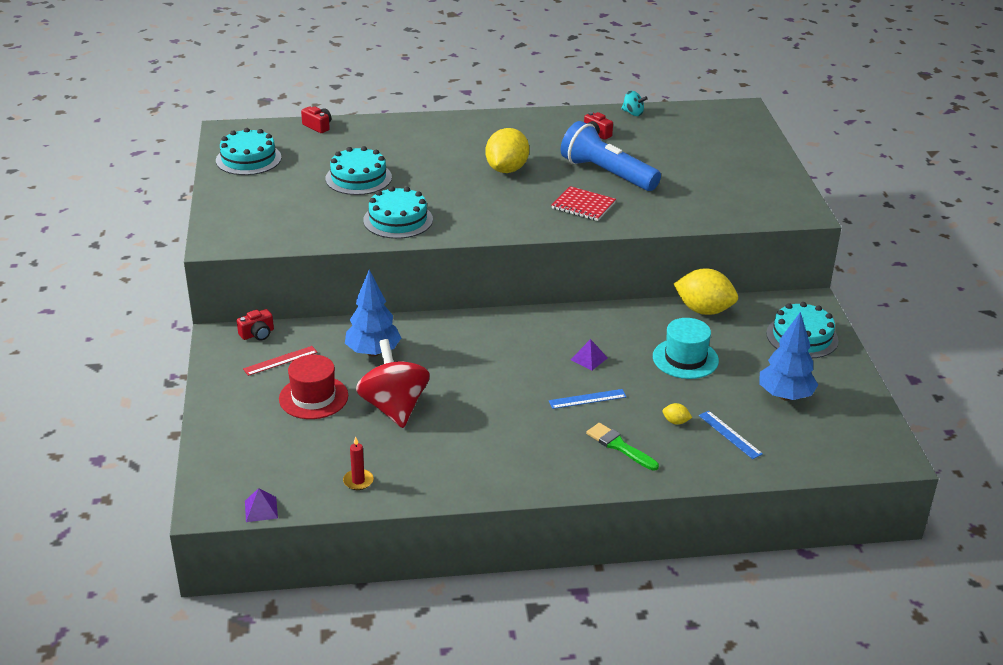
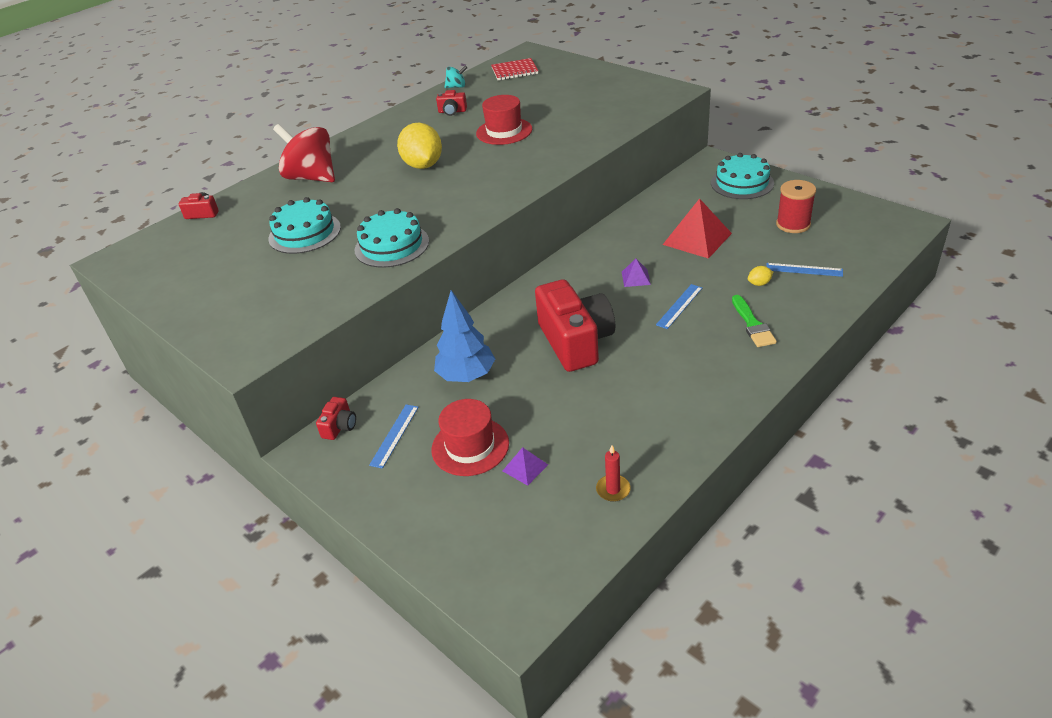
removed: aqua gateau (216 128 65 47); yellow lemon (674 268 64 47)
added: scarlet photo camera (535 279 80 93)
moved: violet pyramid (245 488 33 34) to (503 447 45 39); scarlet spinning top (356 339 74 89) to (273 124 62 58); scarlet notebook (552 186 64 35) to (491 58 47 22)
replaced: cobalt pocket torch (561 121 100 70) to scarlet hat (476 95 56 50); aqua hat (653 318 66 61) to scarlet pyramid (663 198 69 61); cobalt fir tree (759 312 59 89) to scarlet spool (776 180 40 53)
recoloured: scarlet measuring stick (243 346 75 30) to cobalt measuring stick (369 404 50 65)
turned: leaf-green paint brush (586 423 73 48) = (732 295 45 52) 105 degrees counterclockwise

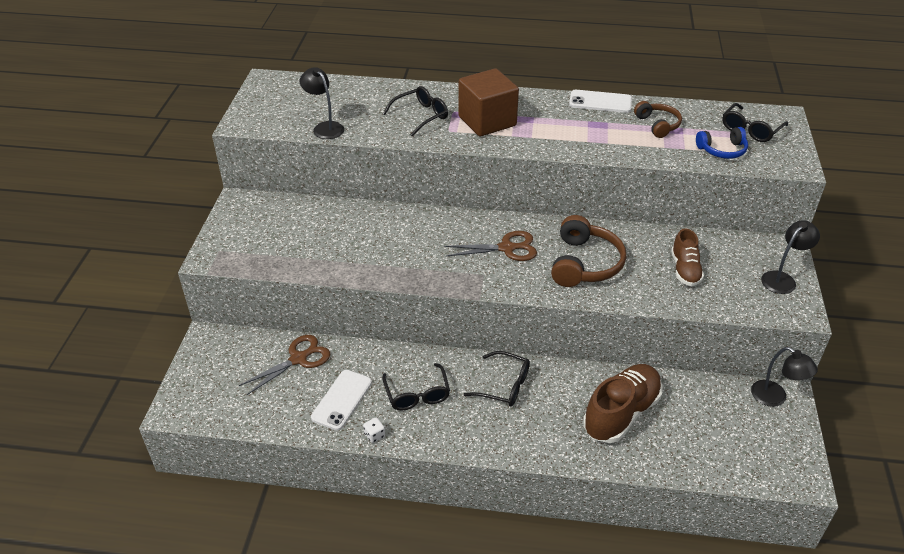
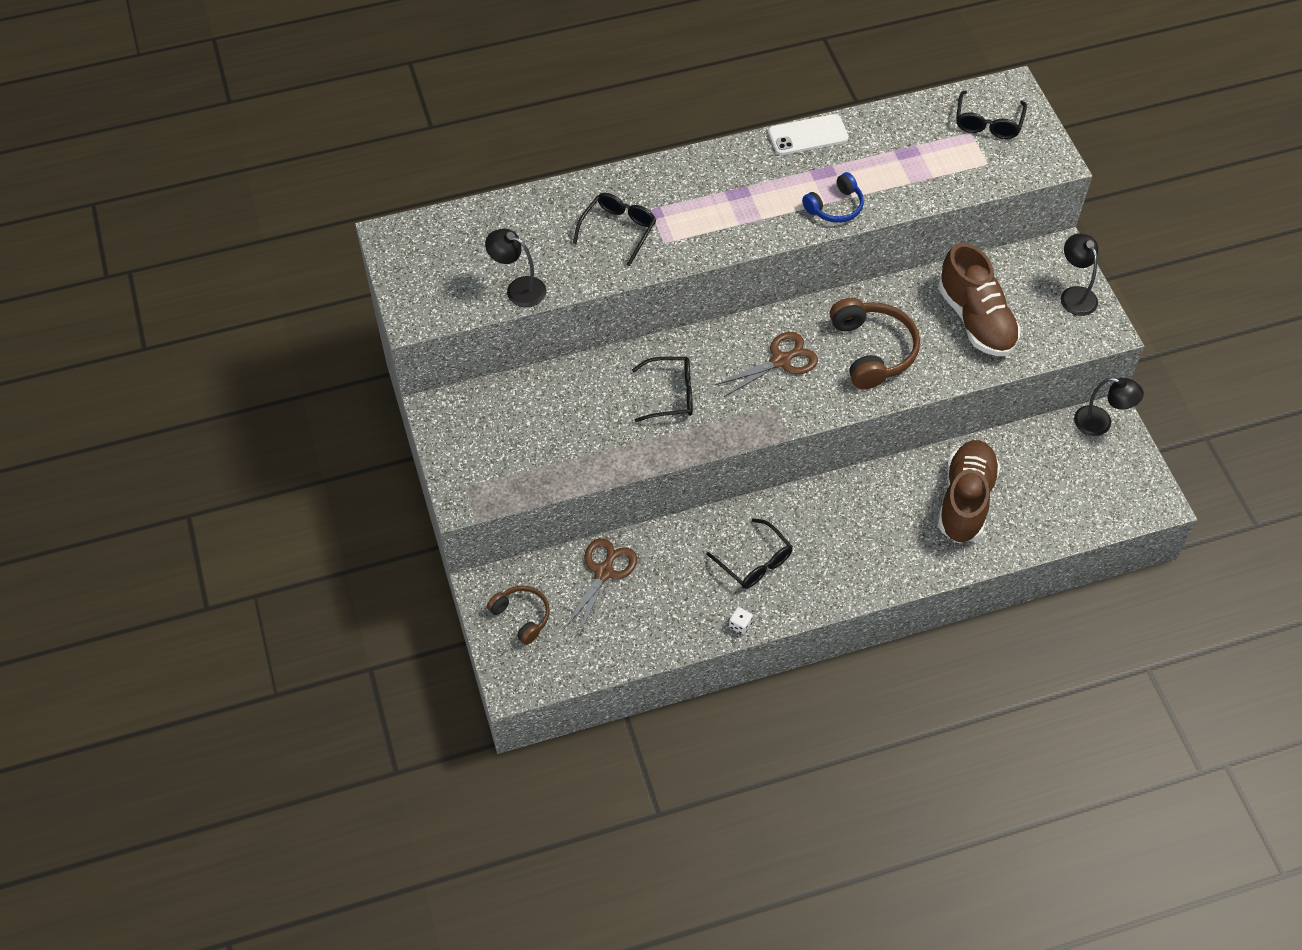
removed: snow-white mobile phone (311 370 61 60); russet block (458 68 61 68)
moved: ebony glasses (464 351 66 56) to (632 357 61 65); russet over-ear headphones (634 101 48 37) to (487 586 63 59); cobalt over-ear headphones (696 127 52 32) to (802 172 62 51)
turned: ebony lamp (761 220 59 74) = (1061 233 37 83) 45 degrees counterclockwise
resized: russet sneaker (671 228 33 58) = (938 243 83 113) x1.69

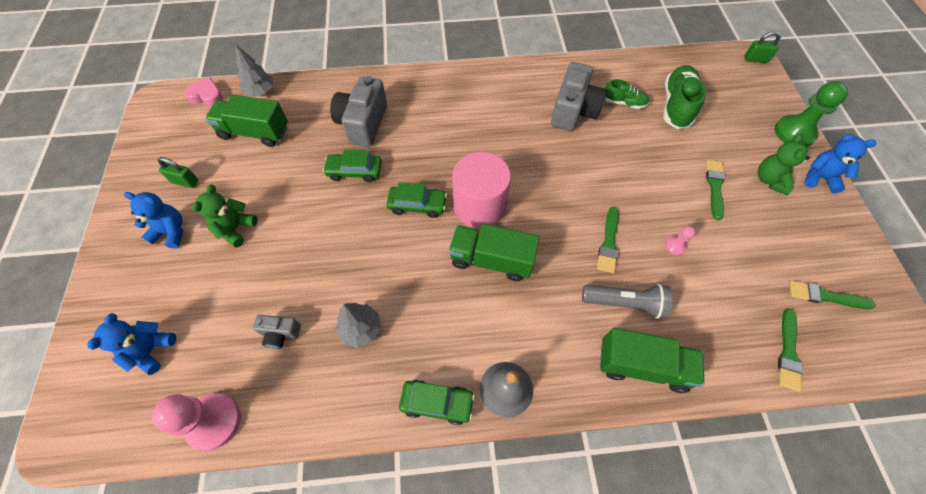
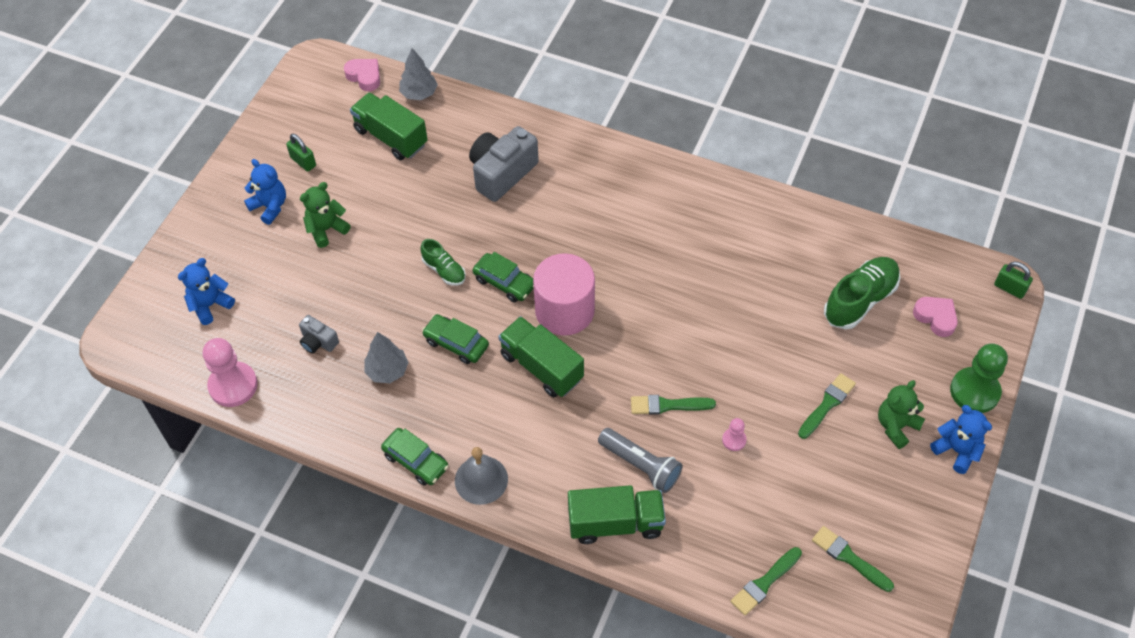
removed: ash-grey photo camera (551 62 56 69)
added: rosy love heart (913 297 45 40)
moved: leaf-green toy car (323 150 59 32) to (422 314 67 50); leaf-green sneaker (605 79 44 30) to (420 239 46 47)
turned: leaf-green paint brush (597 207 22 66) = (631 395 85 20) 45 degrees clockwise; leaf-green truck (600 328 105 65) = (568 485 98 59) 45 degrees counterclockwise

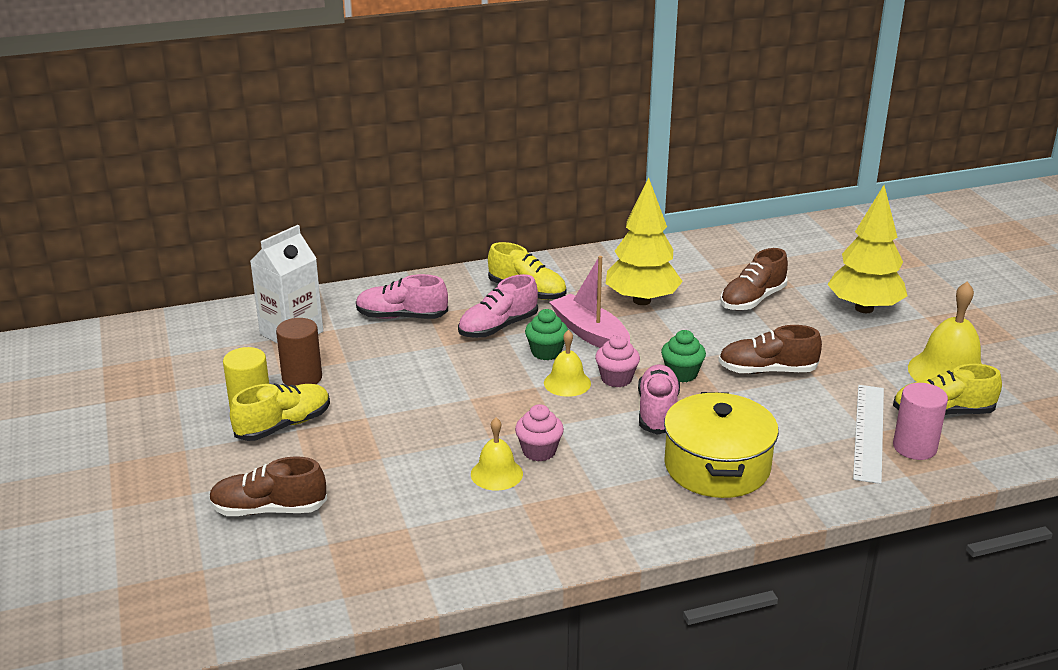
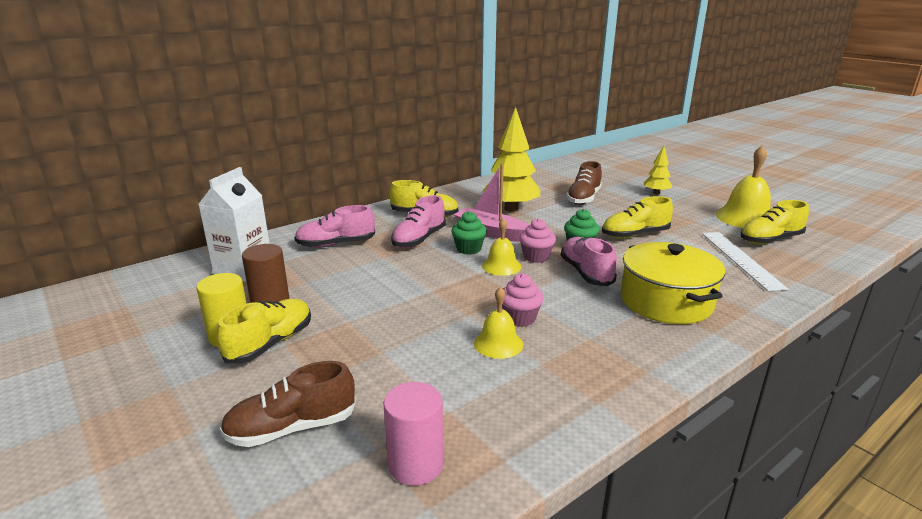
moved: rosy cylinder shape (893 383 55 77) to (383 382 61 104)
recoloured: russet sneaker (718 325 104 49) to yellow sneaker (602 196 71 43)
resized: yellow fir tree (827 185 81 128) = (643 146 30 49) x0.52

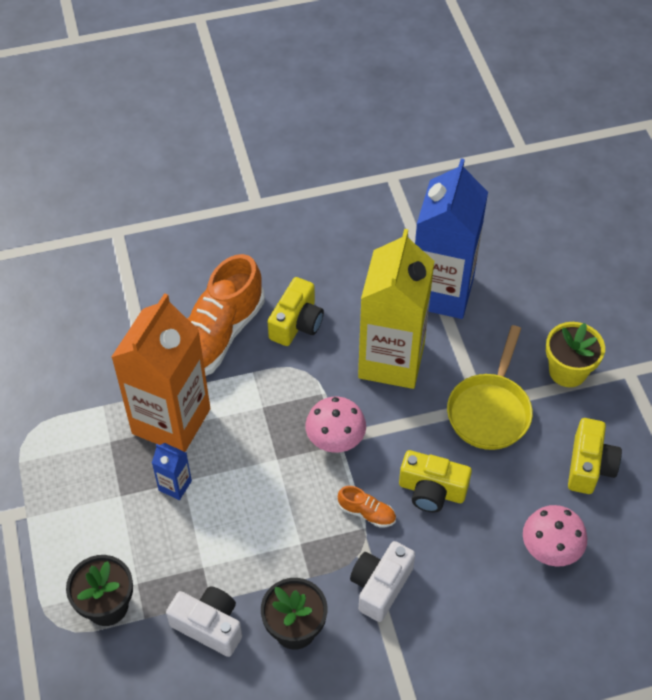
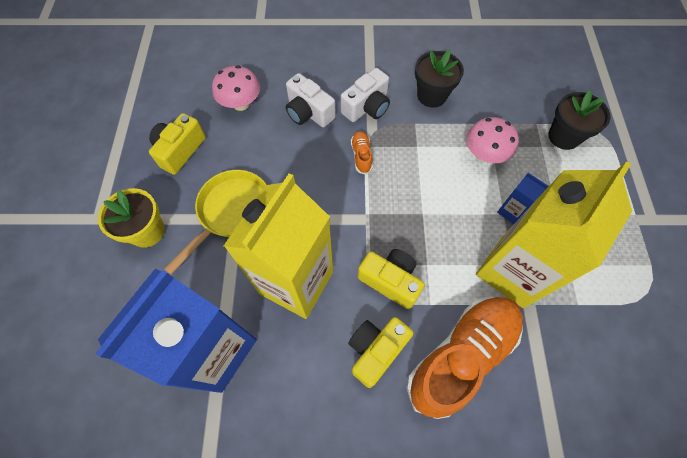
moved: snow-white photo camera (166 586 76 71) to (286 73 50 54); rosy mushroom (305 397 61 56) to (466 117 53 46); yellow photo camera (399 450 73 63) to (358 249 67 60)
recoloured: orange-coloured milk carton (111 293 99 159) to yellow milk carton (476 162 156 146)
turned: orange-coloured sneaker (338 486 58 42) = (351 131 22 44) 45 degrees clockwise

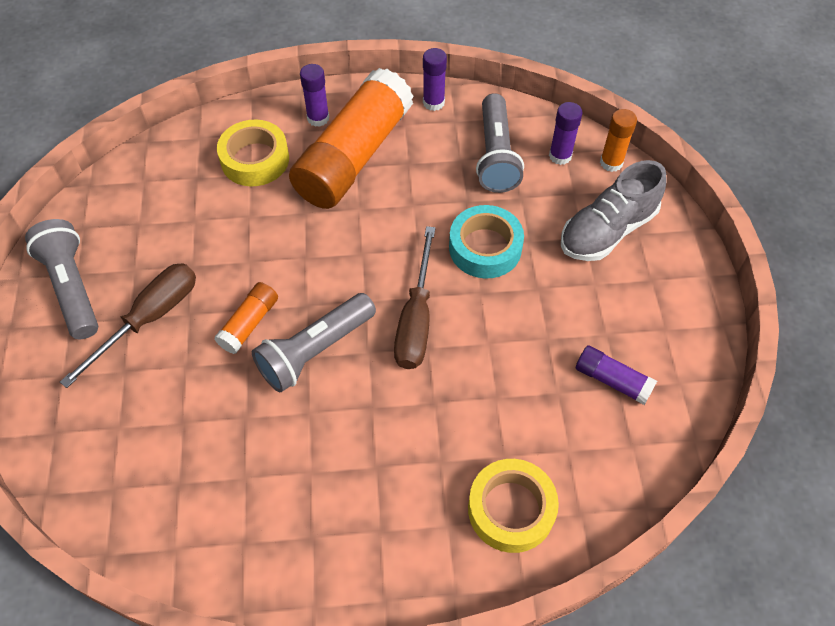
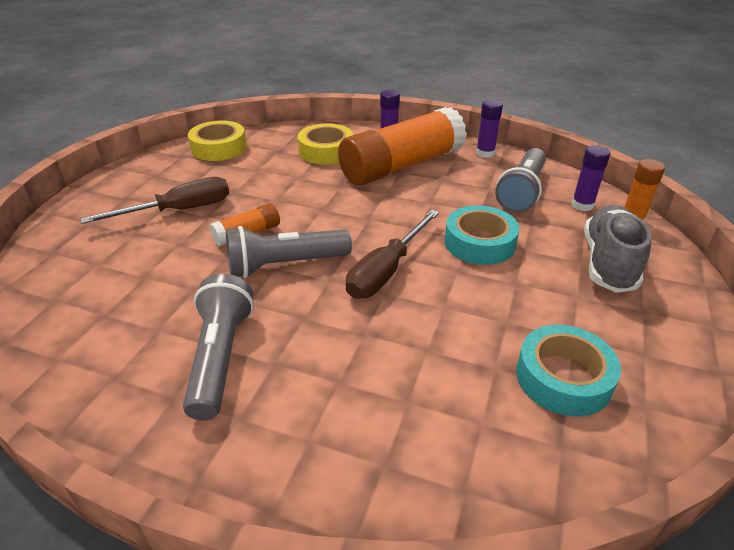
moved: ash-grey pocket torch (25 219 73 120) to (183 274 71 146); yellow tape (468 459 91 94) to (188 121 59 40)
replaced: violet glue stick (576 345 81 60) to aqua tape (516 325 105 91)
turned: ash-grey sneaker (561 160 106 101) = (584 205 67 88) 120 degrees clockwise

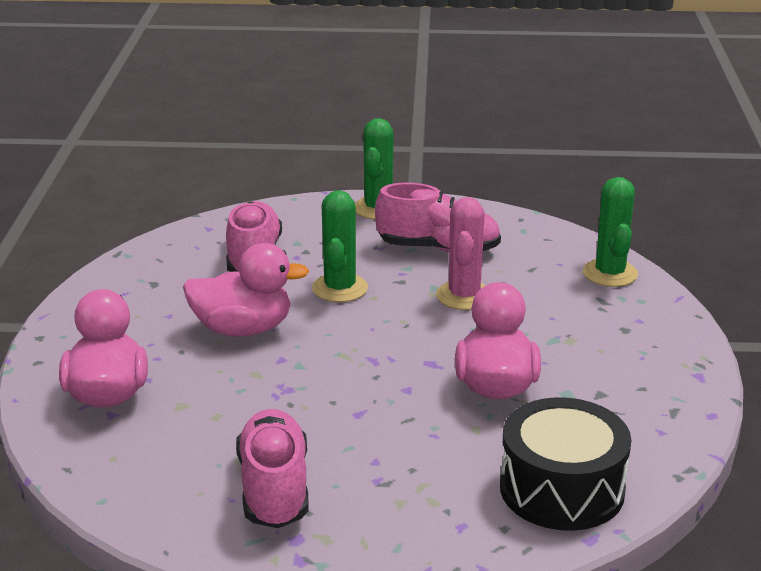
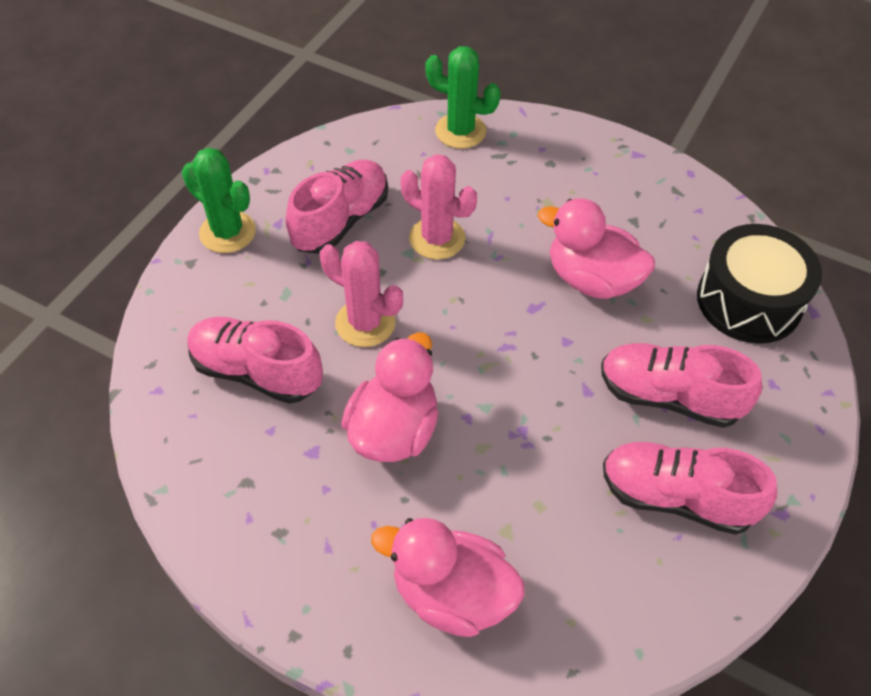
added: rosy sneaker (601 343 161 85)
recoloured: leaf-green cactus (312 190 56 112) to rosy cactus (320 241 83 106)

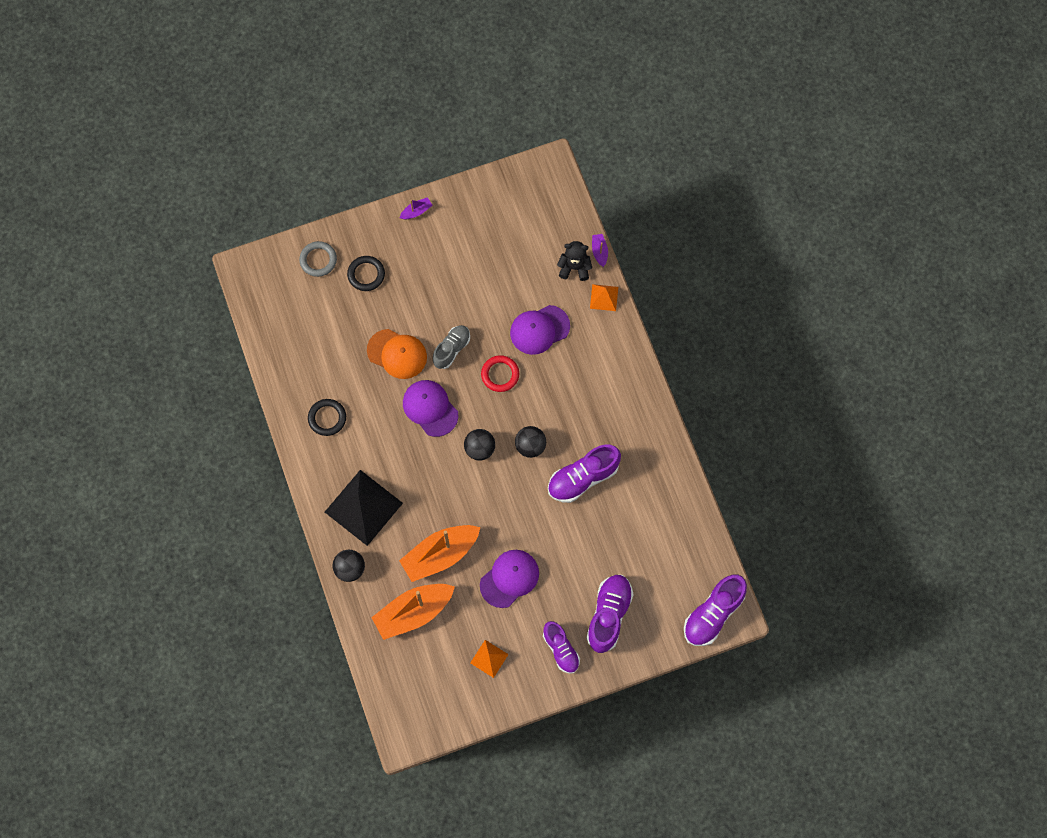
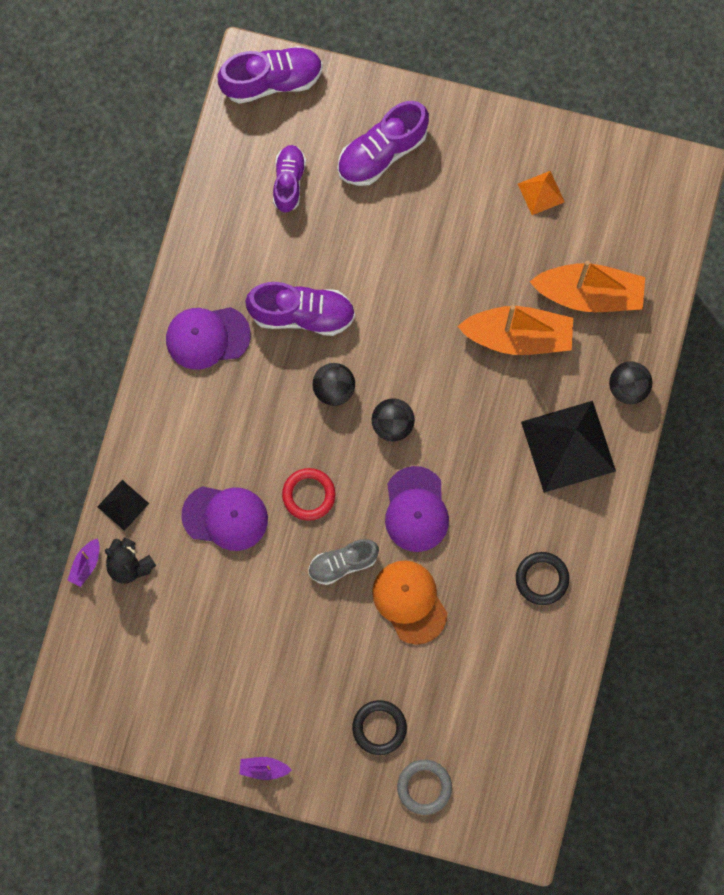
moved: violet cap (480 550 59 58) to (166 307 85 63); violet sneaker (543 621 37 53) to (273 145 33 68)
recoloured: orange-coloured pyramid (590 284 28 27) to ebony pyramid (97 480 52 51)

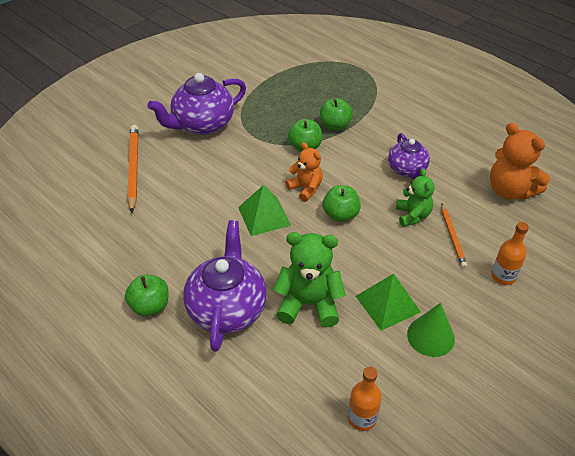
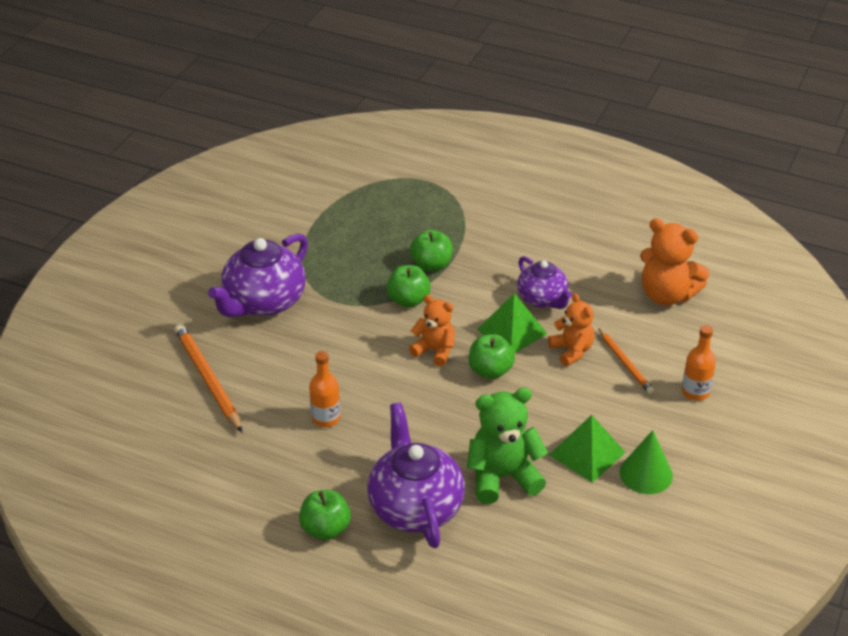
moved: leaf-green pyramid (238 185 53 51) to (477 293 70 61); orange-coloured drink bottle (348 367 34 64) to (309 351 31 76)
recoloured: leaf-green teddy (396 169 39 58) to orange-coloured teddy (548 293 46 73)

